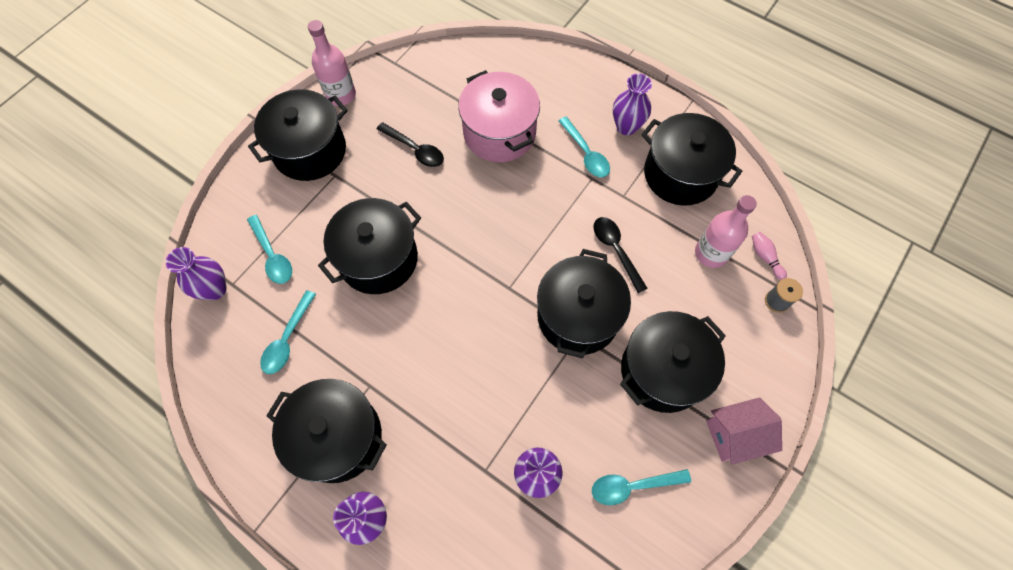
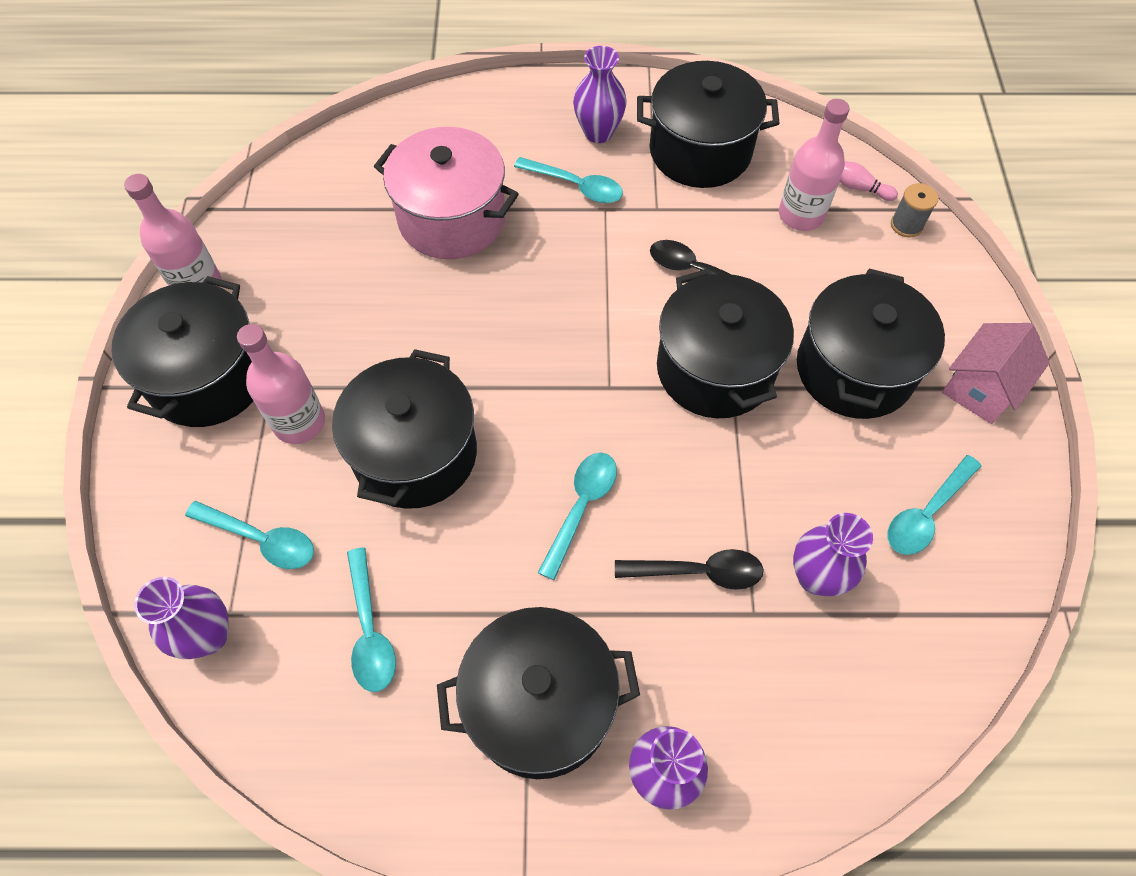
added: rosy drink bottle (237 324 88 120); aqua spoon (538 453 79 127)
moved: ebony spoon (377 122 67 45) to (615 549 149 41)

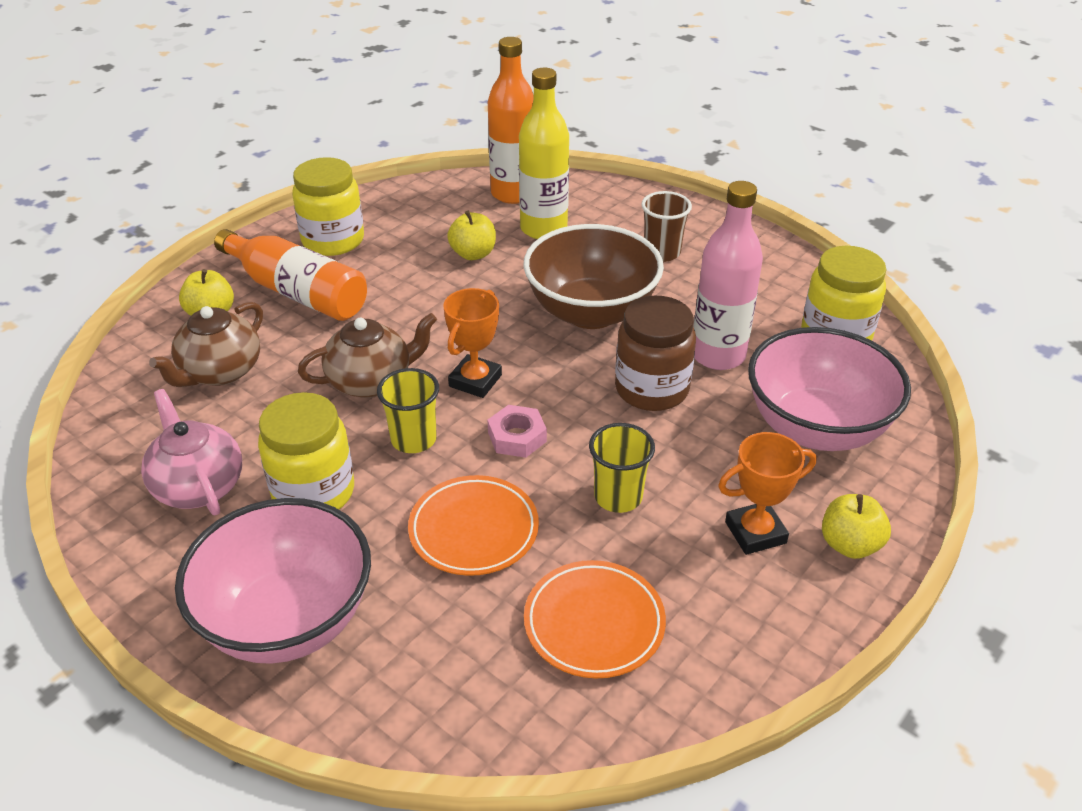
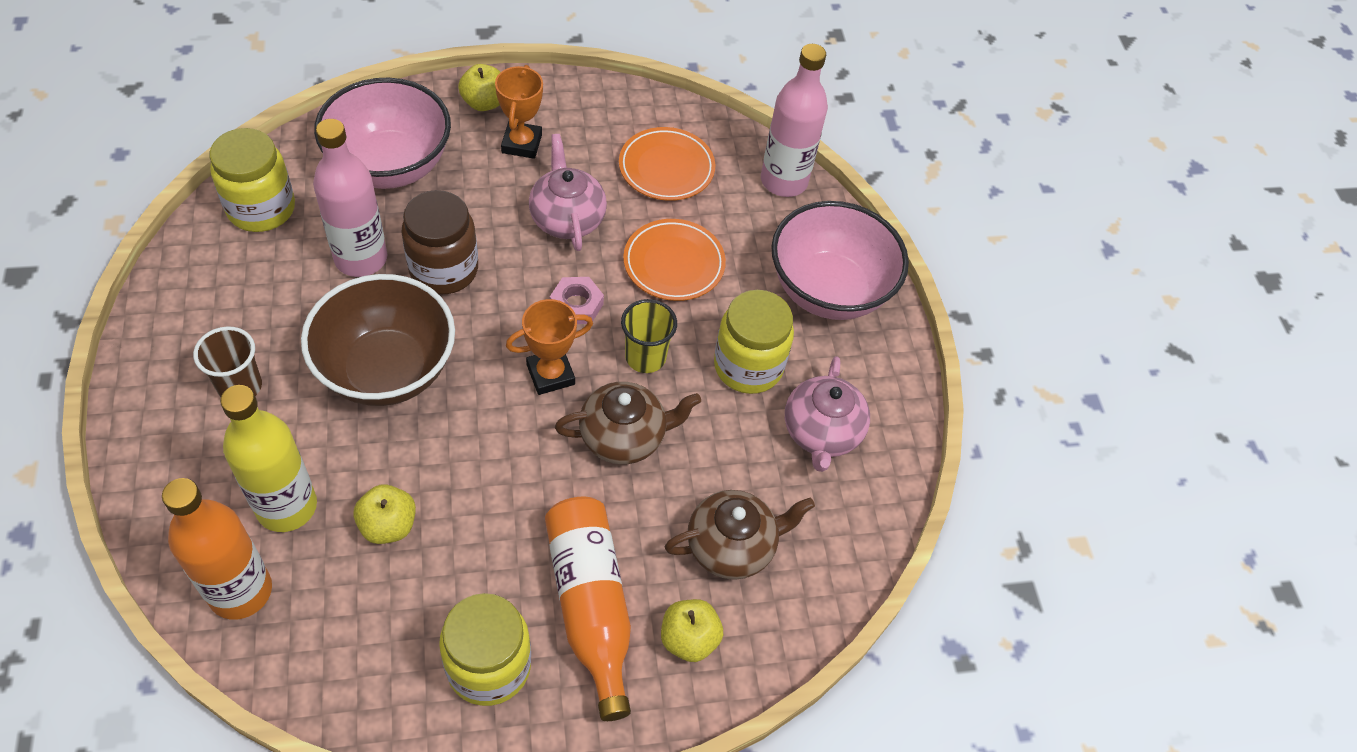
added: rosy drink bottle (761 44 67 153)
replaced: yellow tumbler (589 423 66 90) to rosy china teapot (529 134 78 117)
turned: russet china teapot (298 313 139 85) = (555 382 146 82) 150 degrees clockwise; orange-coloured trophy (718 432 99 123) = (495 65 48 94) 75 degrees clockwise

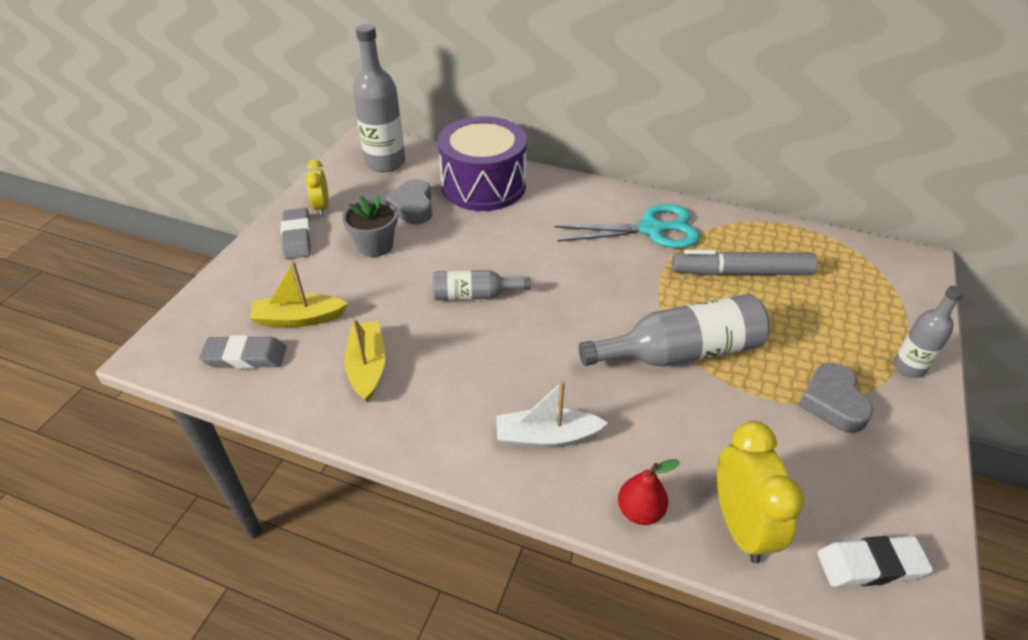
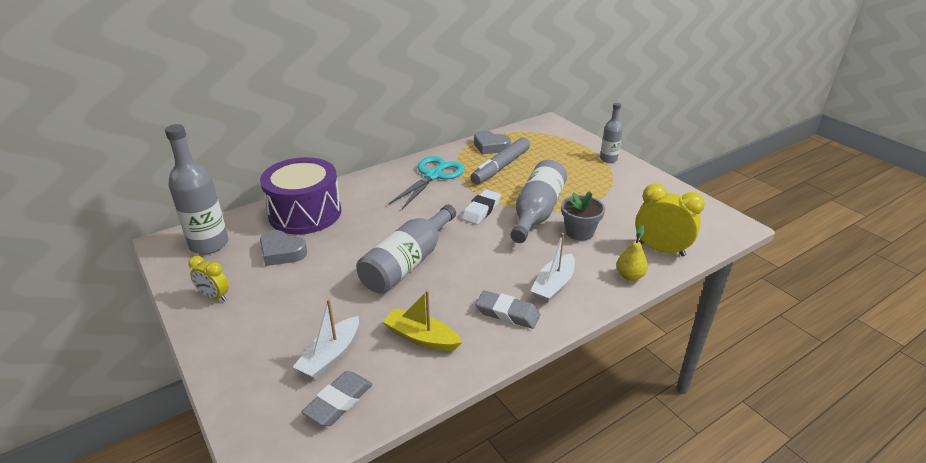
moved: ash-grey pencil eraser (281 208 30 51) to (475 290 65 39); ash-grey potted plant (342 195 56 62) to (561 191 44 50); ash-grey love heart (798 363 75 70) to (474 130 37 24); snow-white pencil eraser (817 536 116 51) to (461 189 40 36)
recoloured: yellow toy boat (249 261 99 66) to snow-white toy boat (293 299 66 80); scarlet toy pear (618 459 62 66) to yellow toy pear (616 225 32 56)
resized: ash-grey drink bottle (432 270 99 30) = (356 205 100 89) x1.75

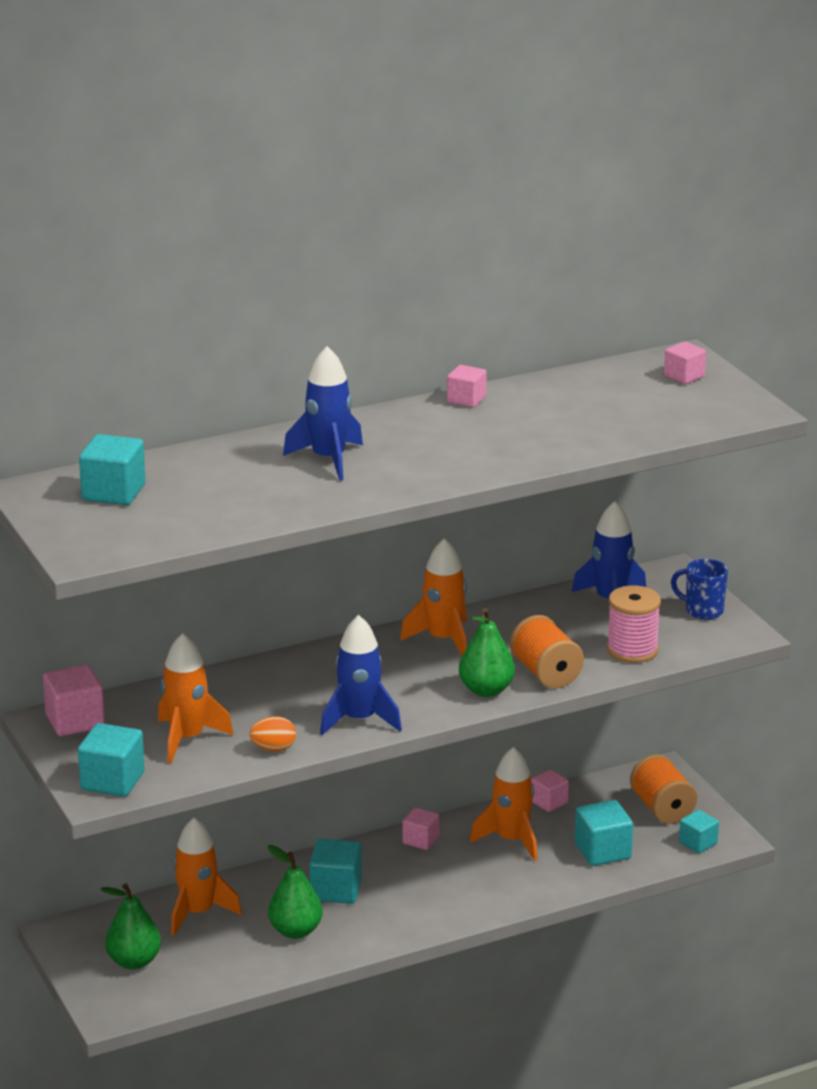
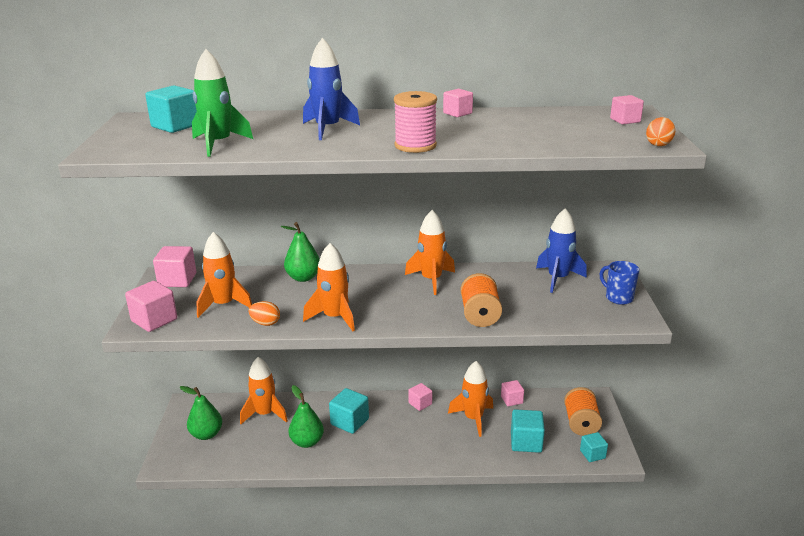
added: leaf-green rocket (192 49 61 108); orange-coloured toy egg (646 117 29 29)
moved: leaf-green toy pear (459 608 56 89) to (281 222 39 60); rosy spool (607 586 54 77) to (394 91 43 62)
recoloured: aqua block (78 723 67 74) to rosy block (125 281 52 51); cobalt rocket (320 615 82 120) to orange-coloured rocket (303 243 52 88)

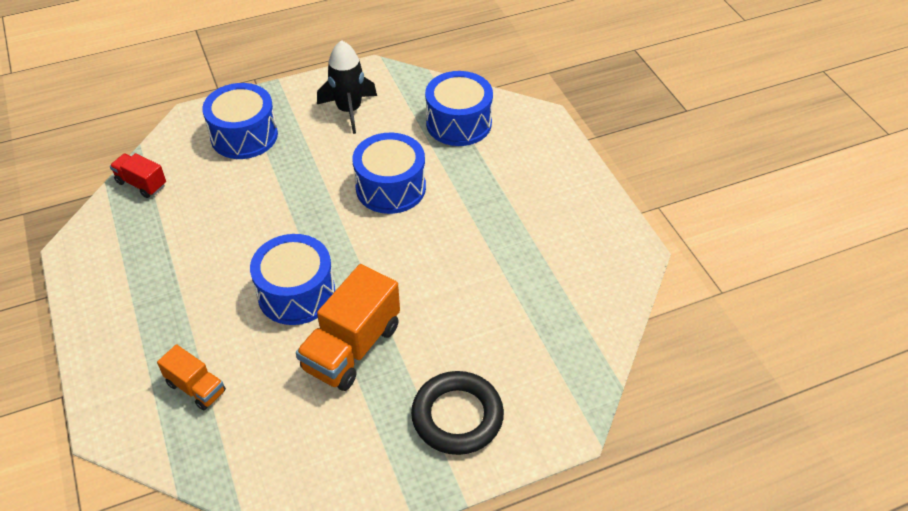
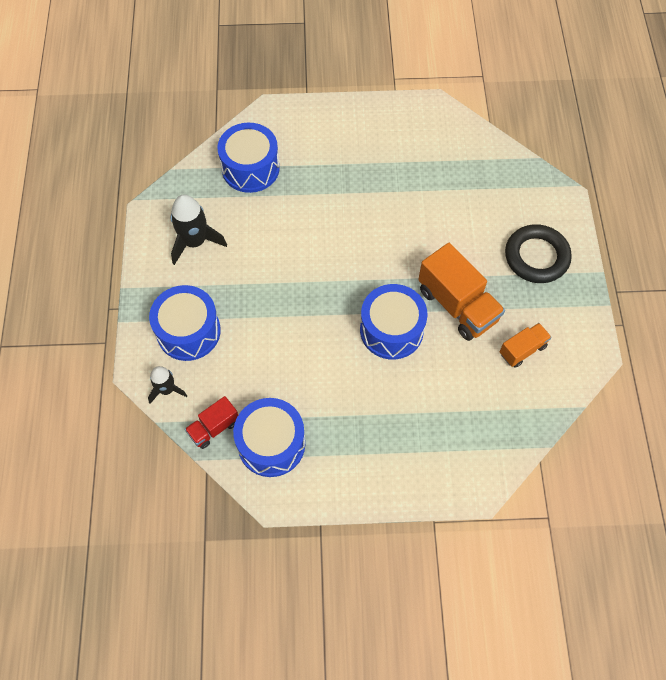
added: ebony rocket (148 366 39 38)
moved: orange-coloured truck (157 344 69 66) to (500 323 52 45); cobalt drum (352 133 74 81) to (233 398 72 79)

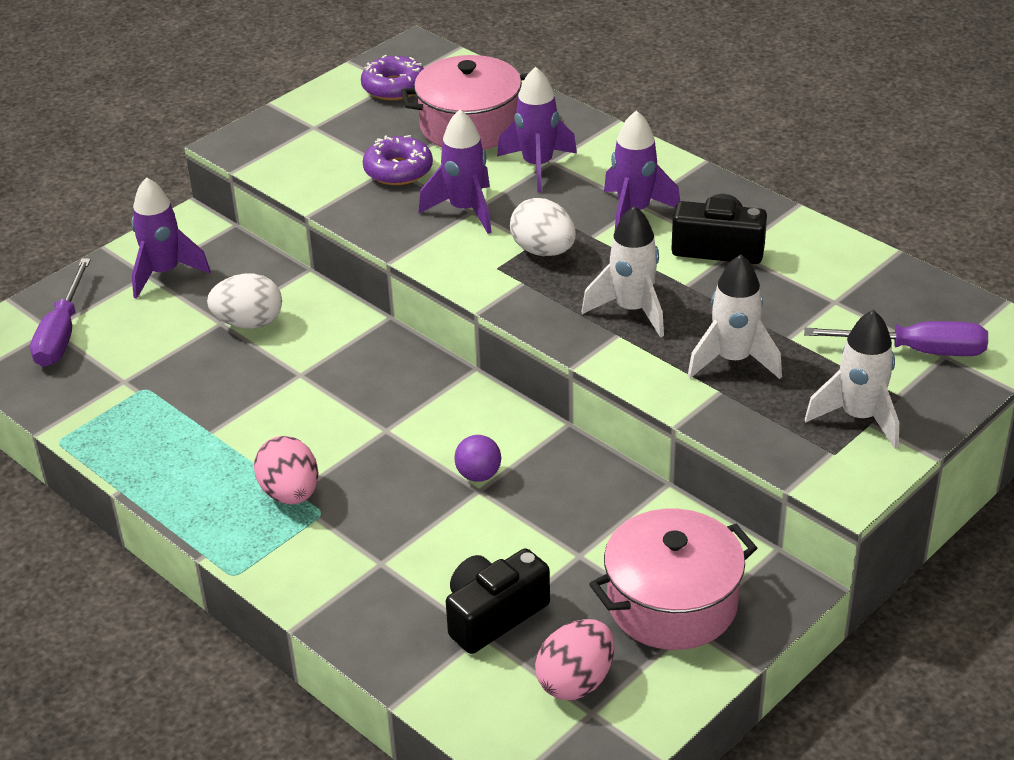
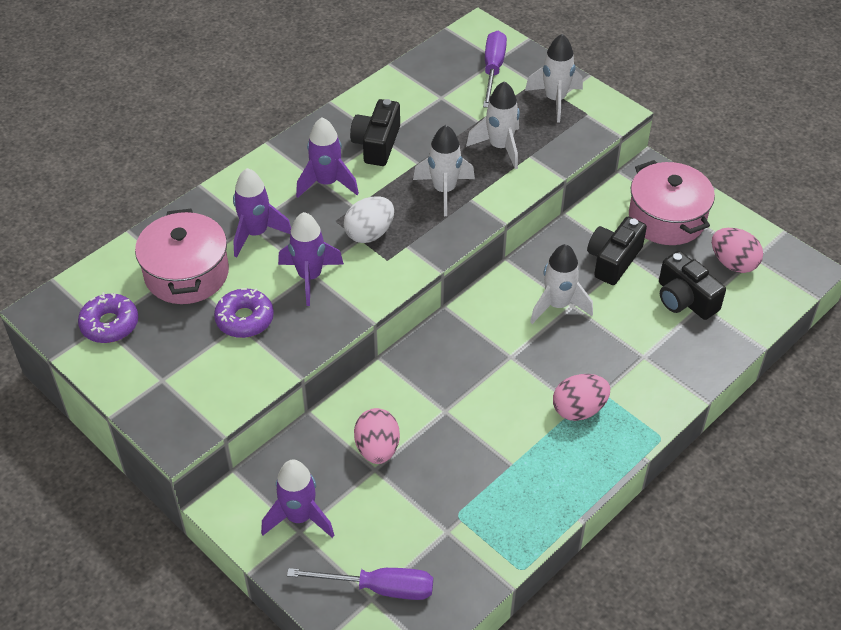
added: ebony photo camera (587 217 60 68)
replaced: violet ball (454 435 47 47) to snow-white rocket (530 244 63 80)
recoloured: snow-white toy egg (207 274 75 55) to rosy toy egg (354 408 46 56)

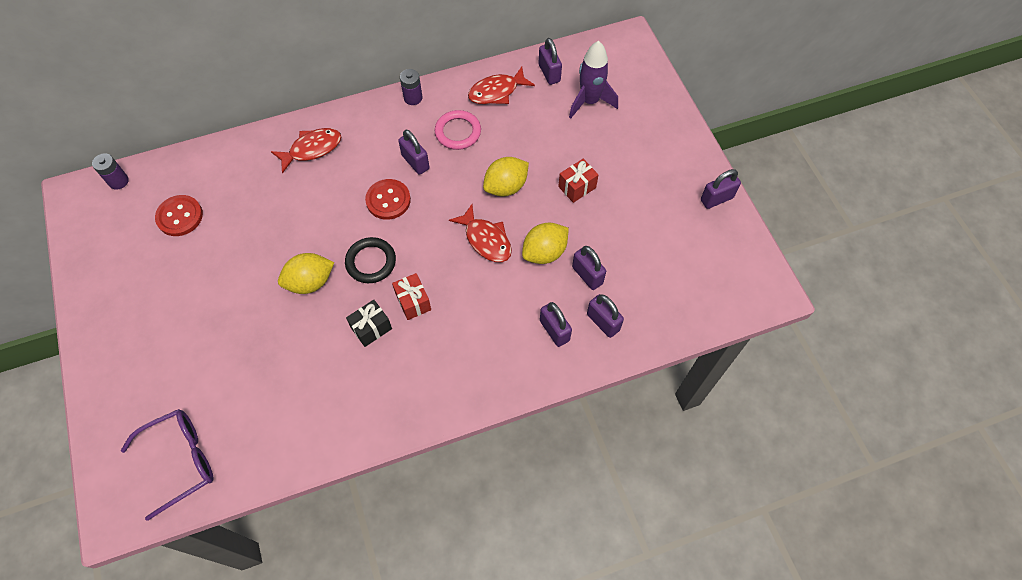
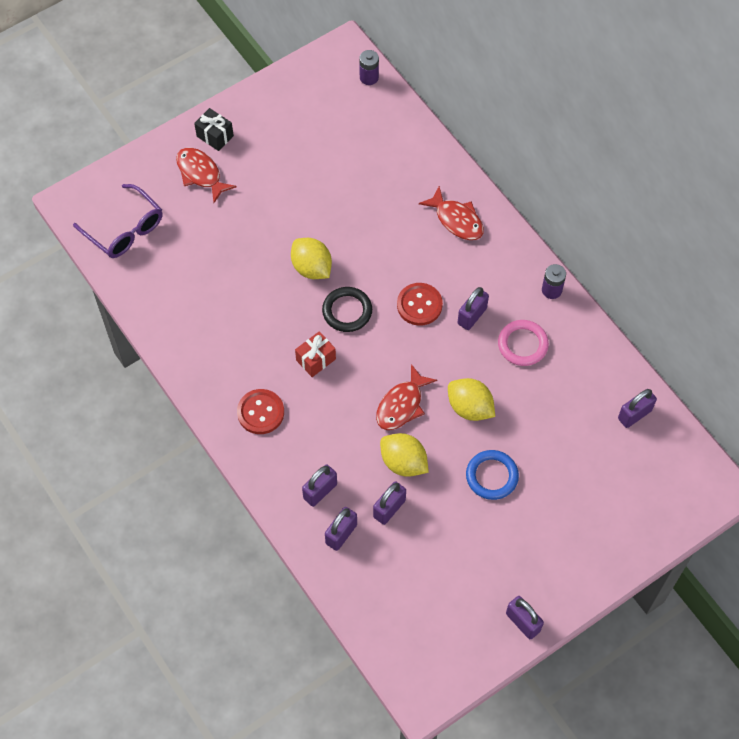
removed: violet rocket (569 41 49 78)
moved: scarlet button (155 195 48 41) to (237 389 47 45); ebony present (346 300 46 47) to (194 108 40 43); scarlet toy fish (468 67 67 37) to (176 148 61 55)
replaced: scarlet present (558 159 41 44) to cobalt ring (466 450 53 50)

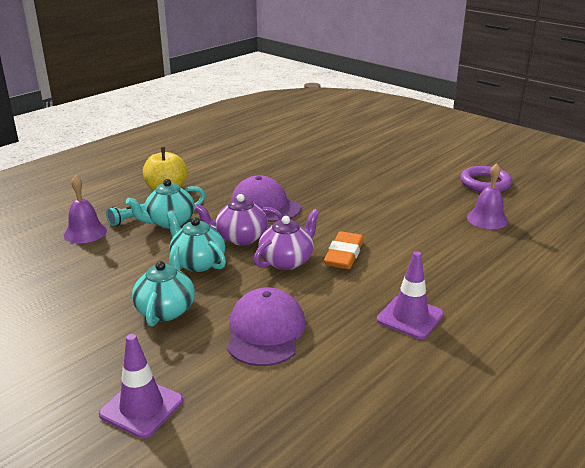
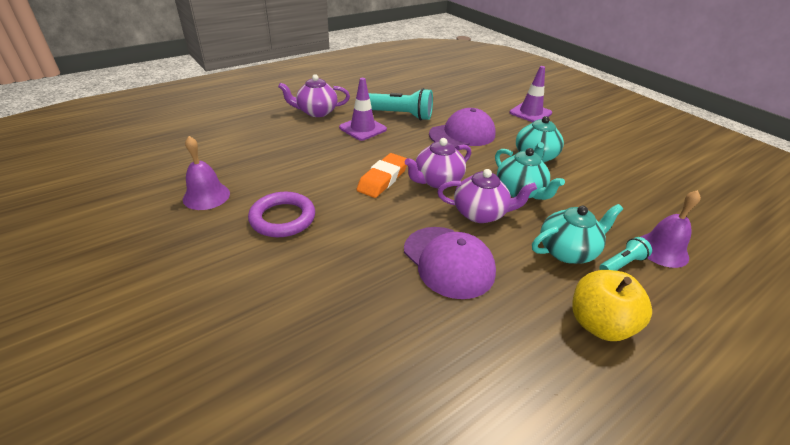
added: violet china teapot (278 74 72 43); aqua pocket torch (368 88 65 32)
moved: violet ring (460 166 52 26) to (248 192 67 45)
turned: violet cap (227 287 79 79) = (429 108 67 40) 135 degrees counterclockwise

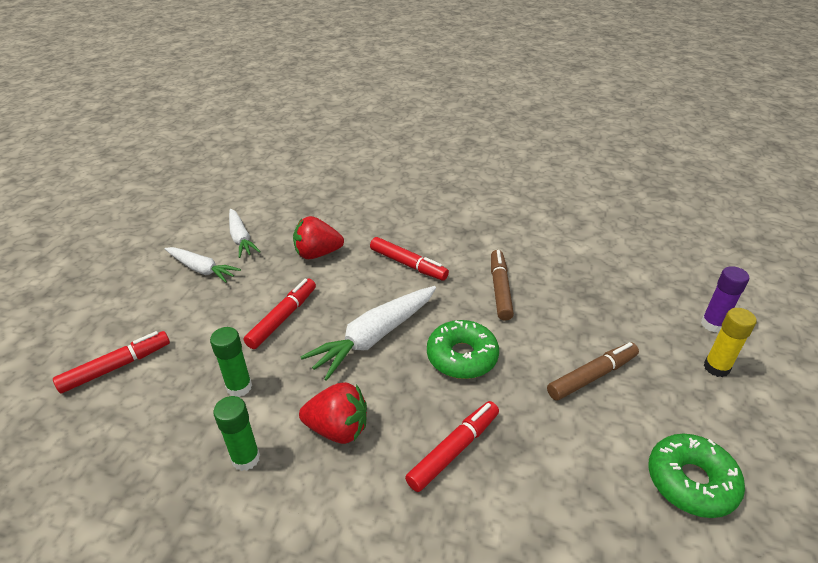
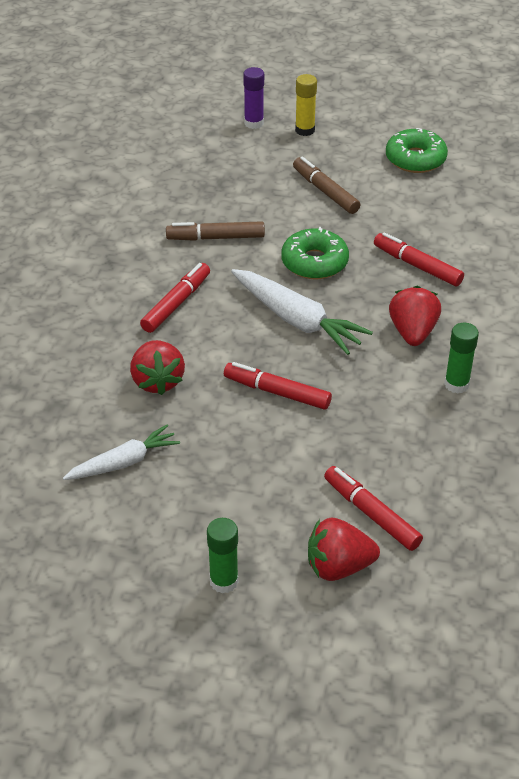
removed: snow-white carrot (165 247 76 36)
added: scarlet toy strawberry (308 518 72 63)
moved: leaf-green glue stick (210 327 42 70) to (207 518 31 75)

